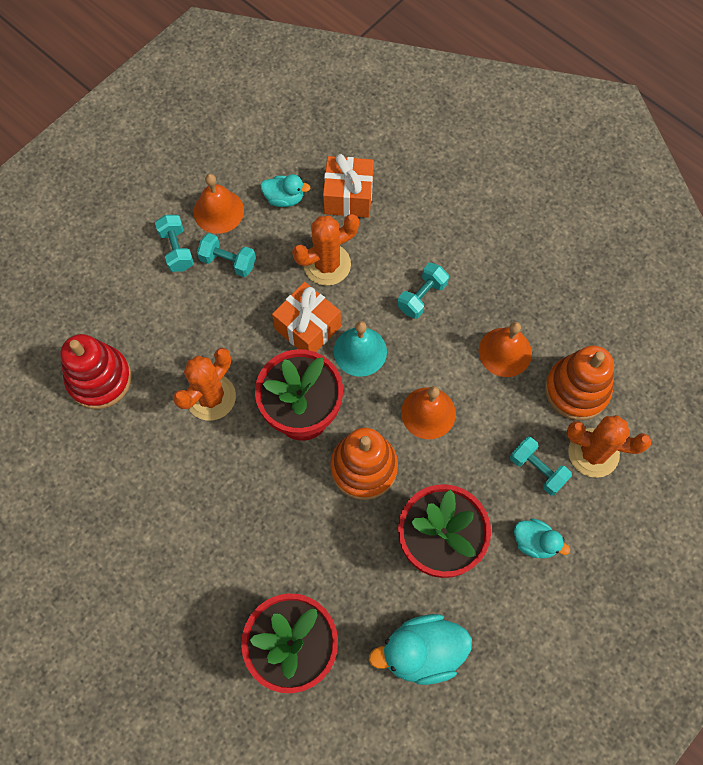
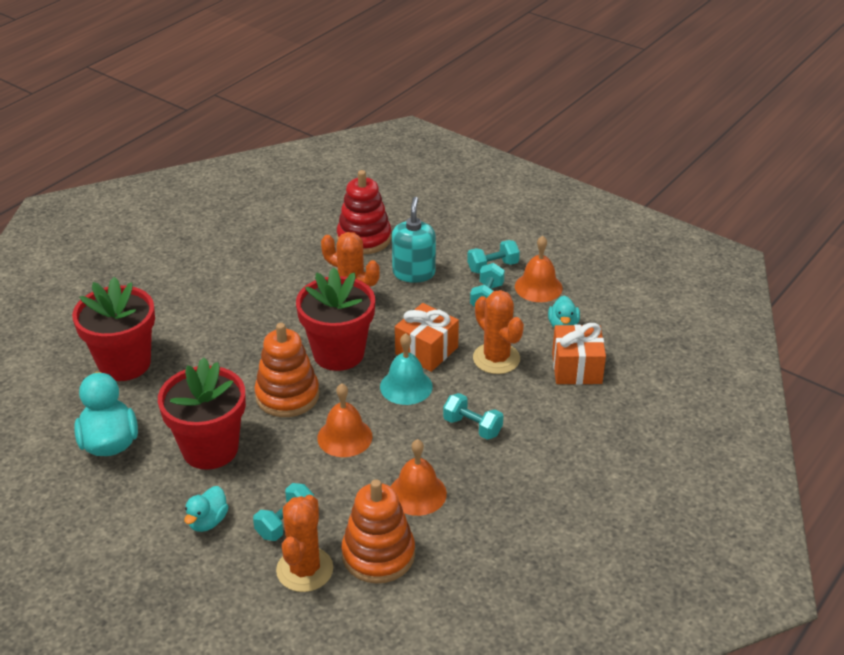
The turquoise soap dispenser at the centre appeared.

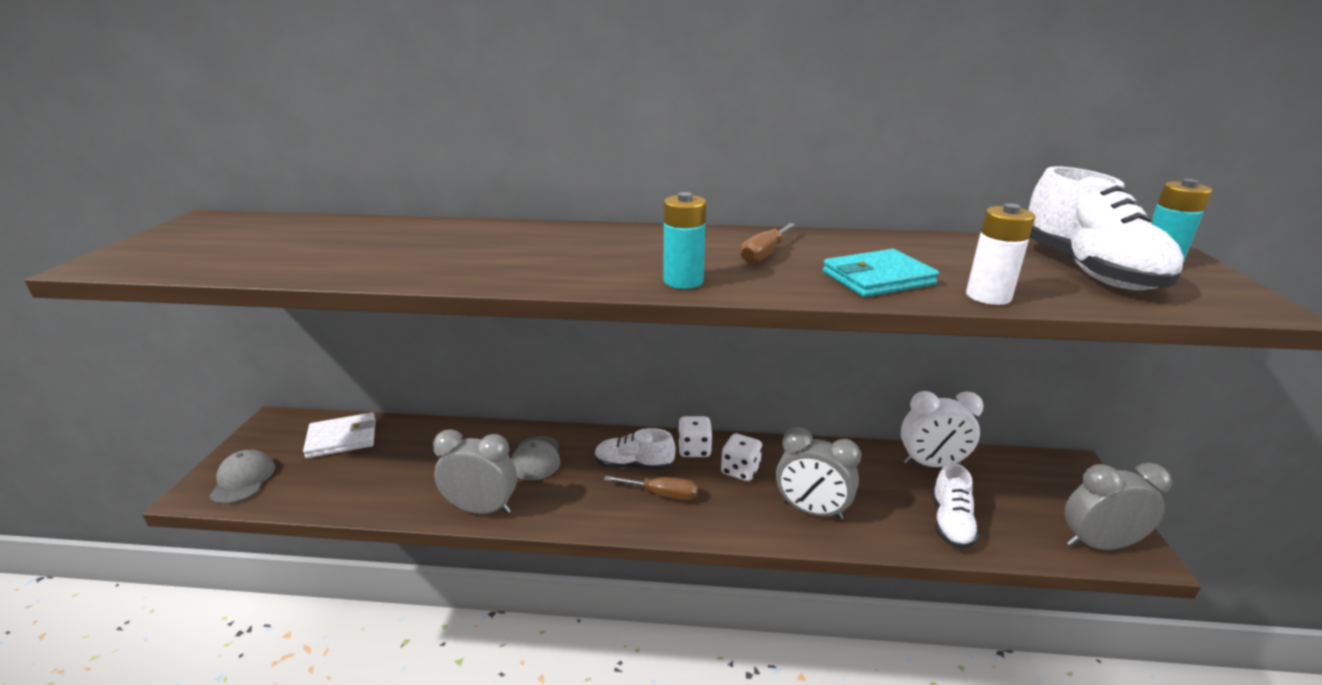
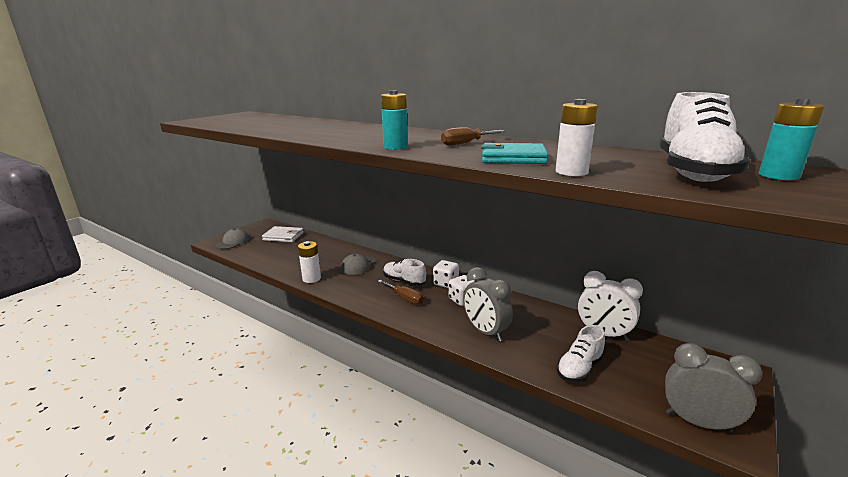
The grey clock (1st from left) at the bottom centre was replaced by the white battery (1st from left) at the centre.

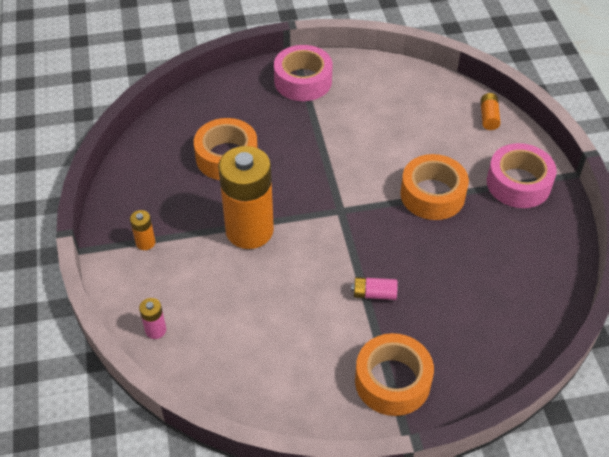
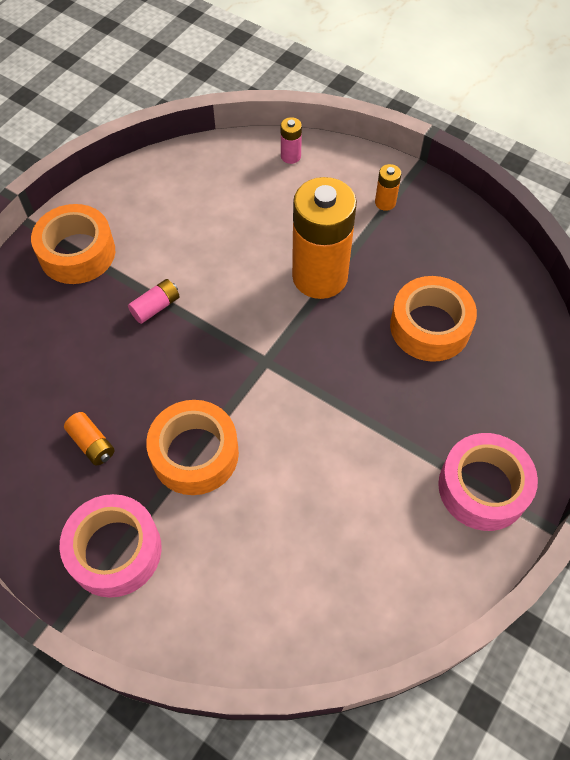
The orange battery (3rd from left in the first image) moved from the top right to the middle left.

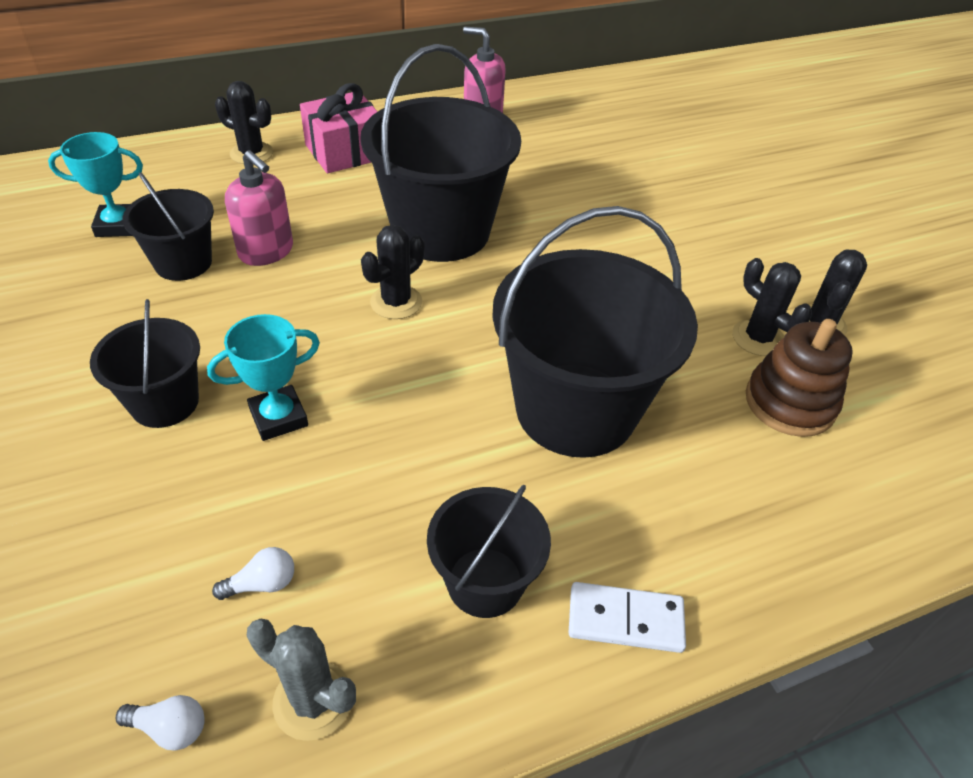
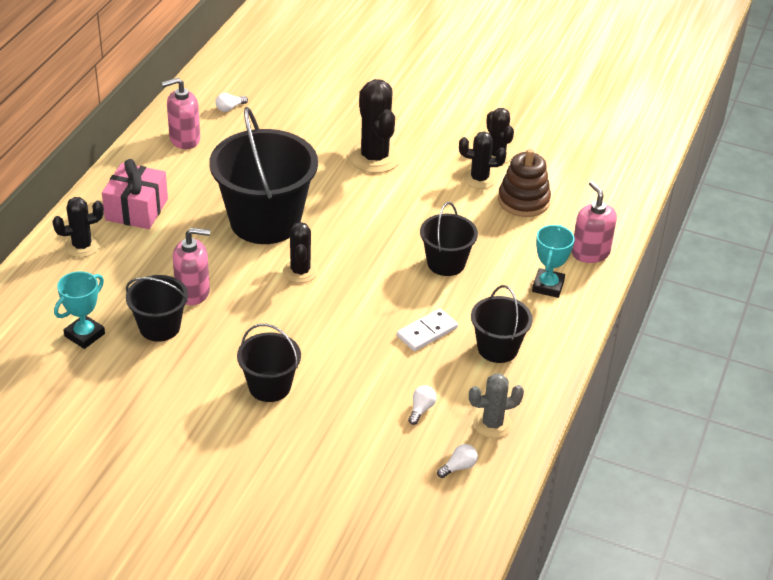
The black bucket (5th from left in the first image) at the centre changed to 0.53 times the size.
The turquoise trophy (2nd from left) moved from the middle left to the middle right.
The white domino moved from the bottom centre to the centre.
The black cactus (3rd from left) at the top centre appeared.
The white light bulb (1st from left) at the top left appeared.
The pink soap dispenser (3rd from left) at the middle right appeared.

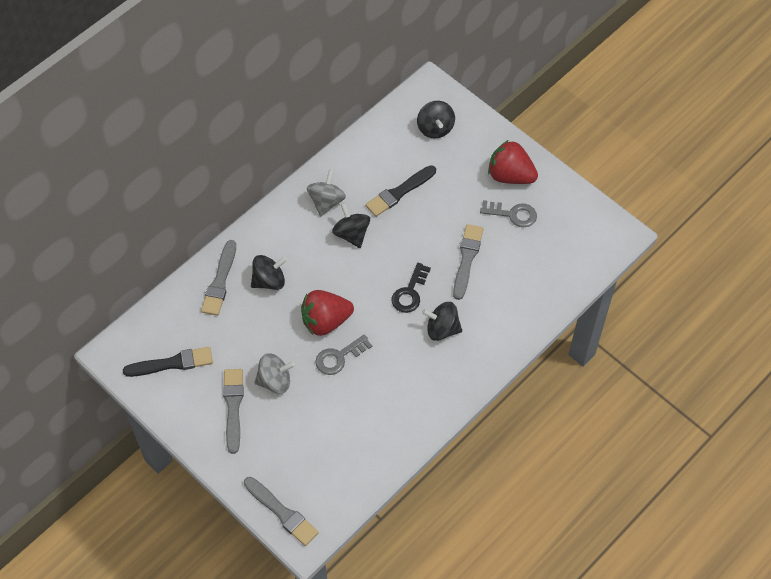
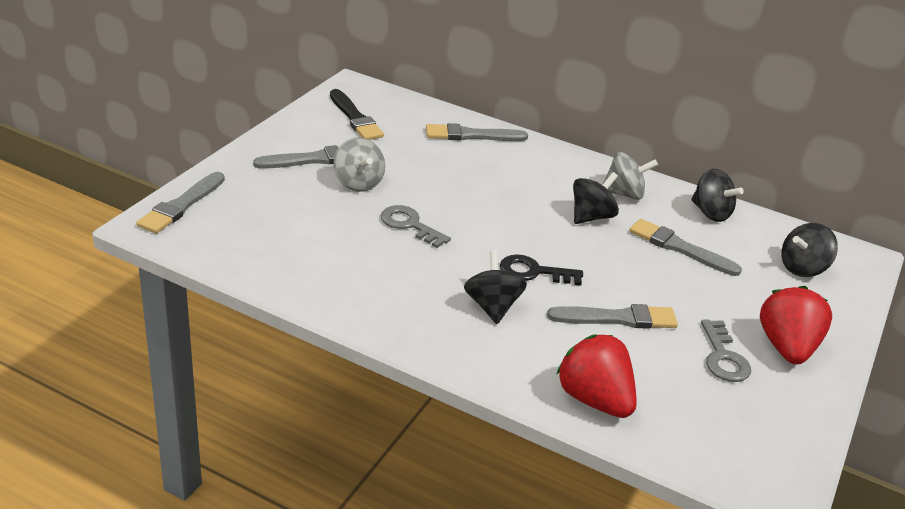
The black brush (2nd from left) at the top centre became the grey brush (5th from left) at the middle right.
The black spinning top (1st from left in the first image) moved from the centre to the middle right.
The red strawberry (1st from left) moved from the centre to the bottom centre.

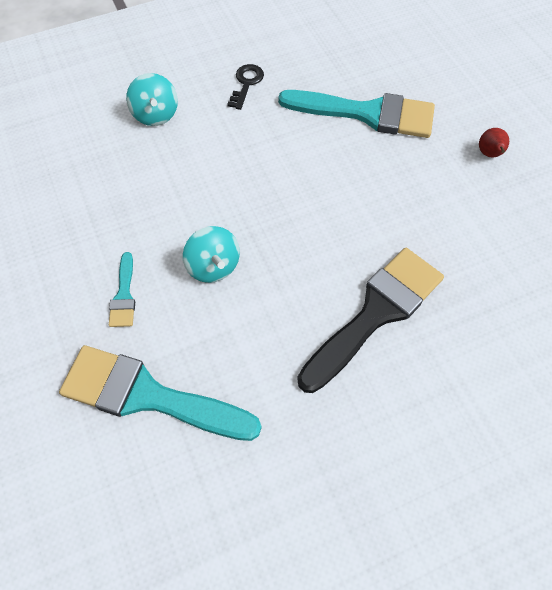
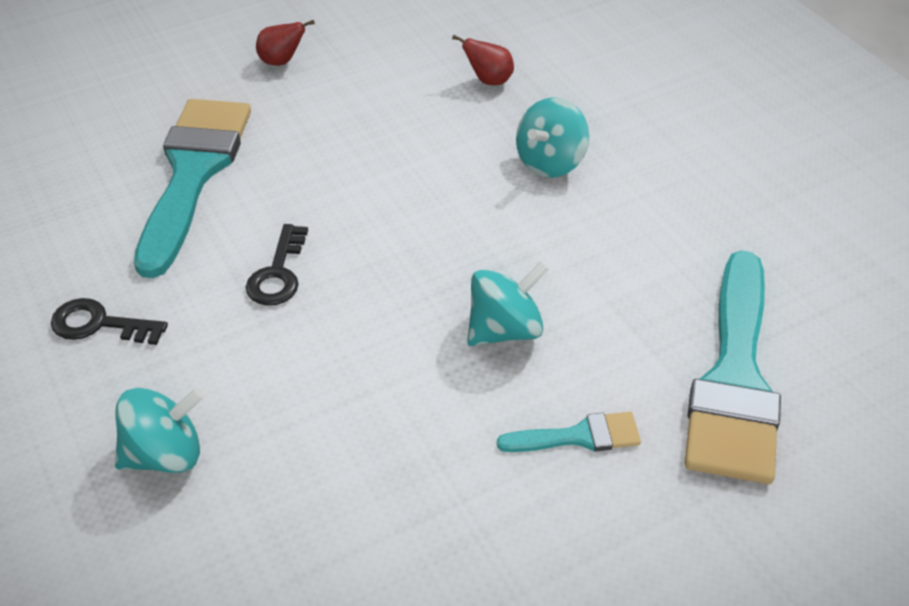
The black brush at the middle right was replaced by the turquoise spinning top (3rd from left) at the top centre.
The red pear (2nd from left) at the top centre appeared.
The black key (2nd from left) at the middle left appeared.

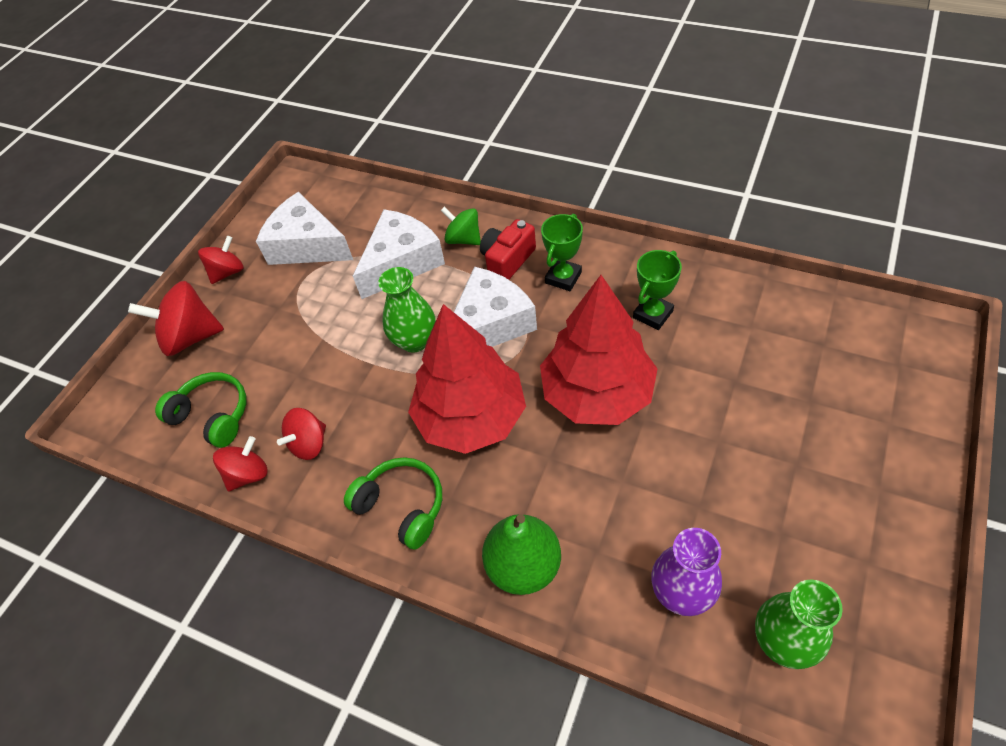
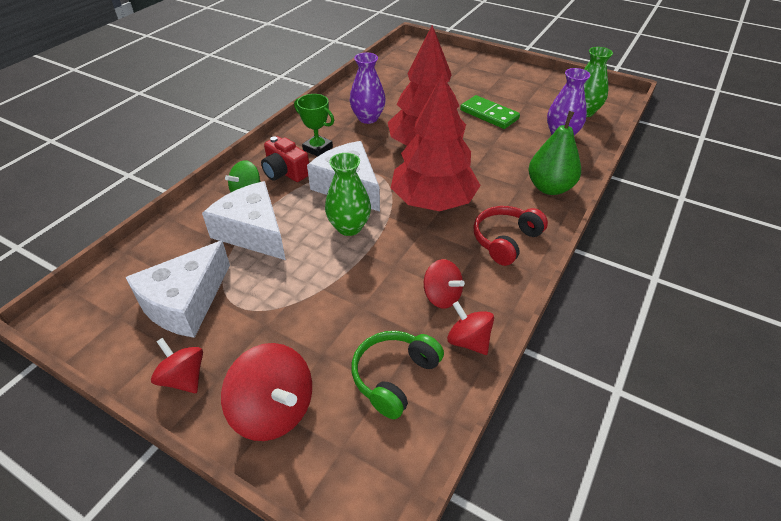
The green trophy (2nd from left) at the centre was replaced by the purple vase (1st from left) at the top centre.
The red spinning top (1st from left in the first image) at the middle left turned 45 degrees counterclockwise.
The green headphones (2nd from left) at the bottom centre became the red headphones at the centre.
The green domino at the top centre appeared.

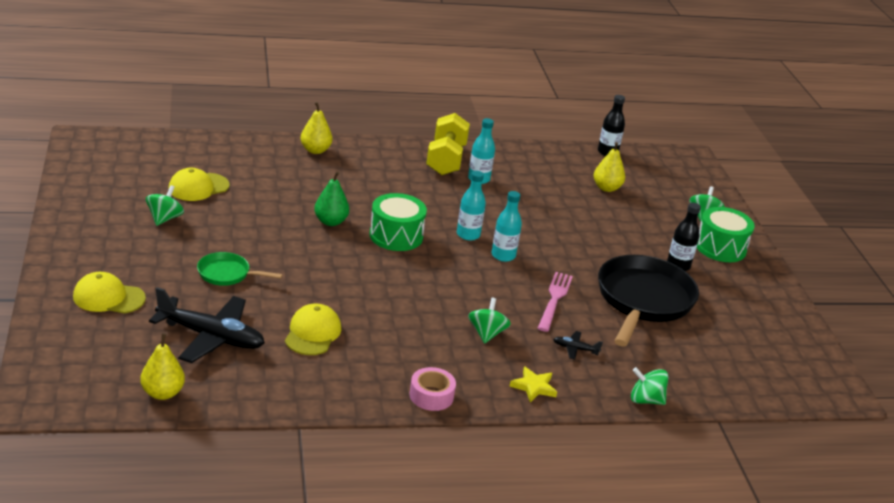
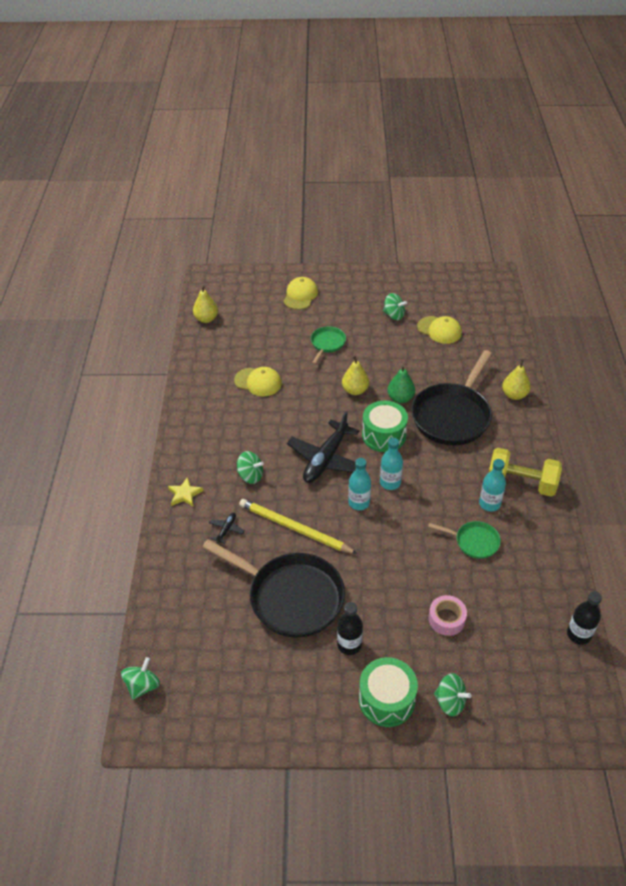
The yellow pear (3rd from left in the first image) moved from the top right to the centre.
The yellow cap (2nd from left in the first image) at the middle left turned 150 degrees clockwise.
The pink fork at the centre was replaced by the yellow pencil at the centre.
The black plane (1st from left in the first image) moved from the middle left to the centre.
The pink tape moved from the bottom centre to the bottom right.
The green spinning top (3rd from left in the first image) moved from the bottom right to the bottom left.
The black pan (2nd from left) at the middle right appeared.
The green pan (2nd from left) at the middle right appeared.

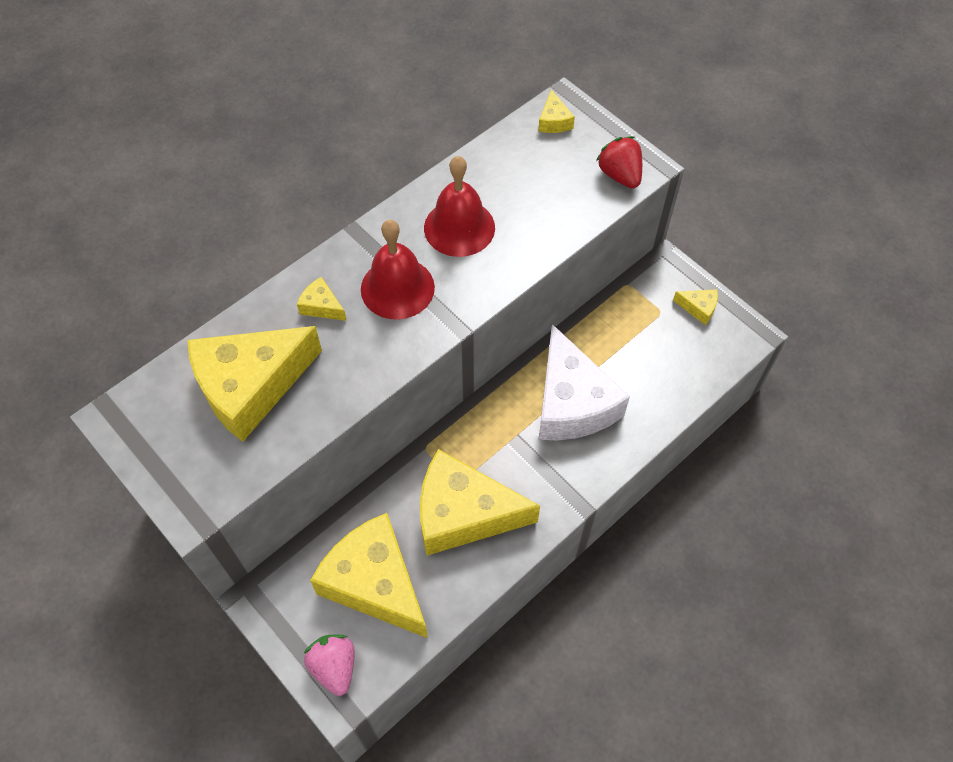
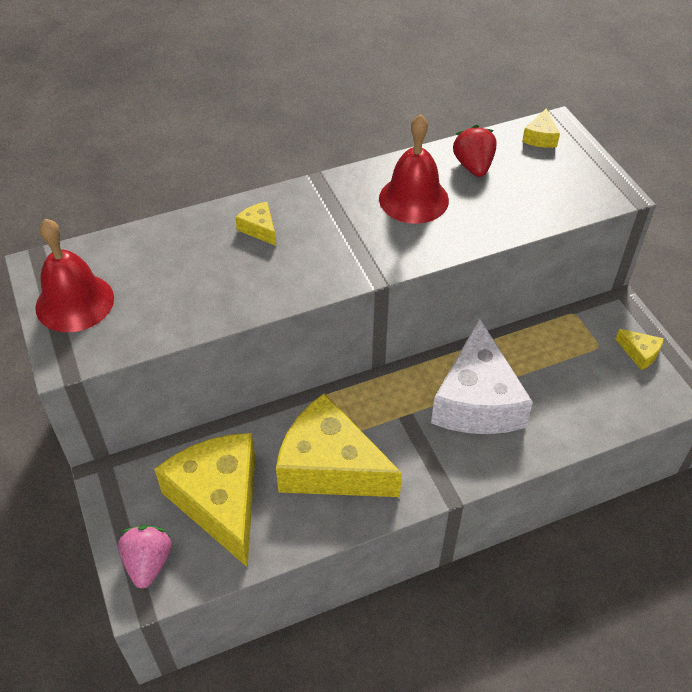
The red strawberry moved from the top centre to the top right.
The red bell (1st from left) moved from the centre to the middle left.
The yellow cheese (1st from left) at the middle left disappeared.

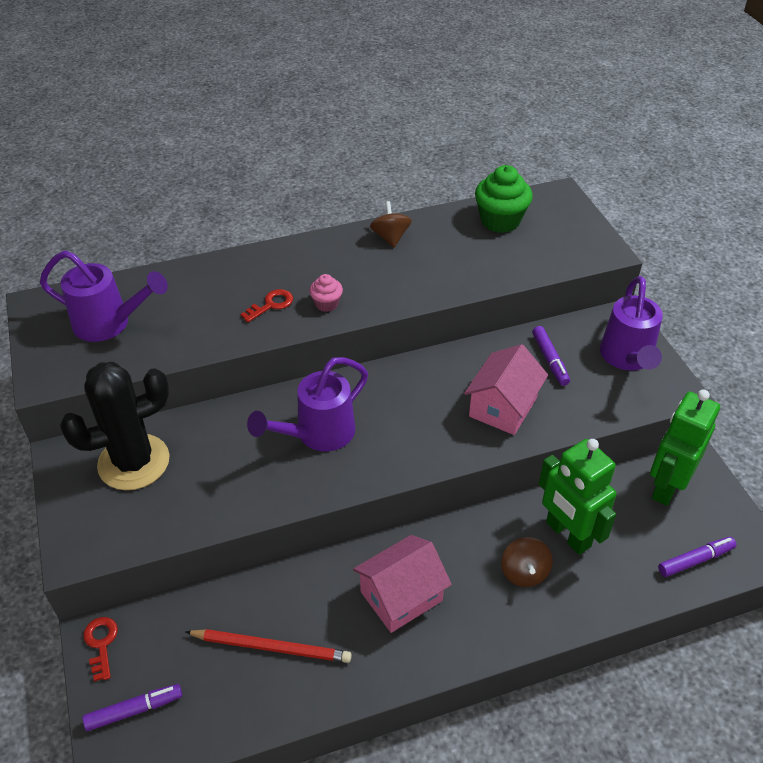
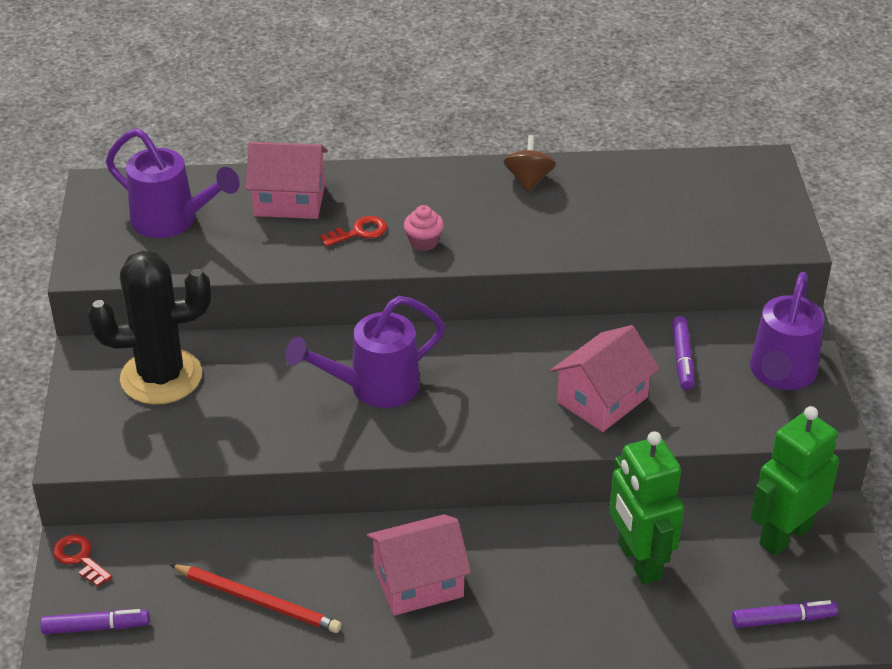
The green cupcake at the top centre disappeared.
The brown spinning top (2nd from left) at the bottom right disappeared.
The red key (1st from left) at the bottom left turned 45 degrees counterclockwise.
The pink house (1st from left) at the top left appeared.

